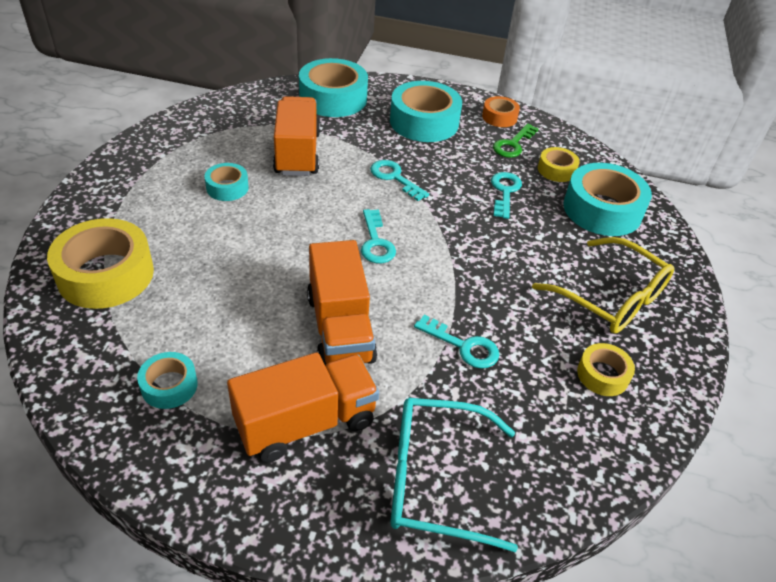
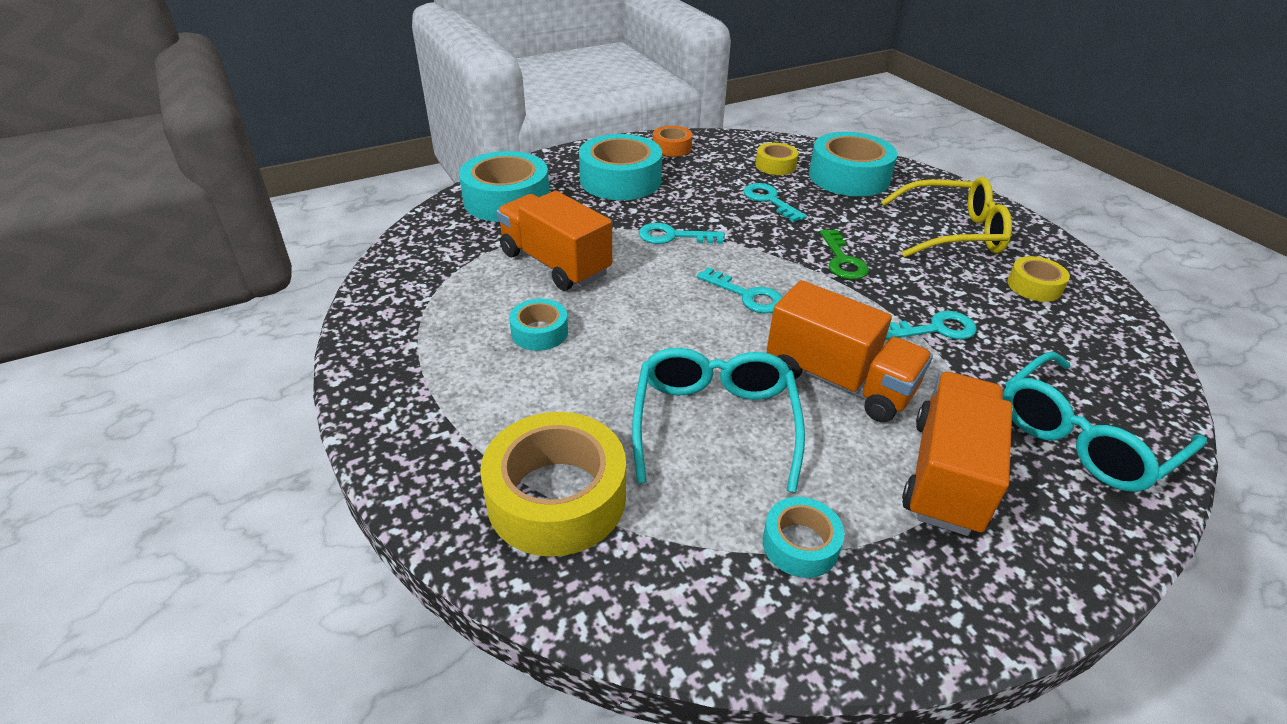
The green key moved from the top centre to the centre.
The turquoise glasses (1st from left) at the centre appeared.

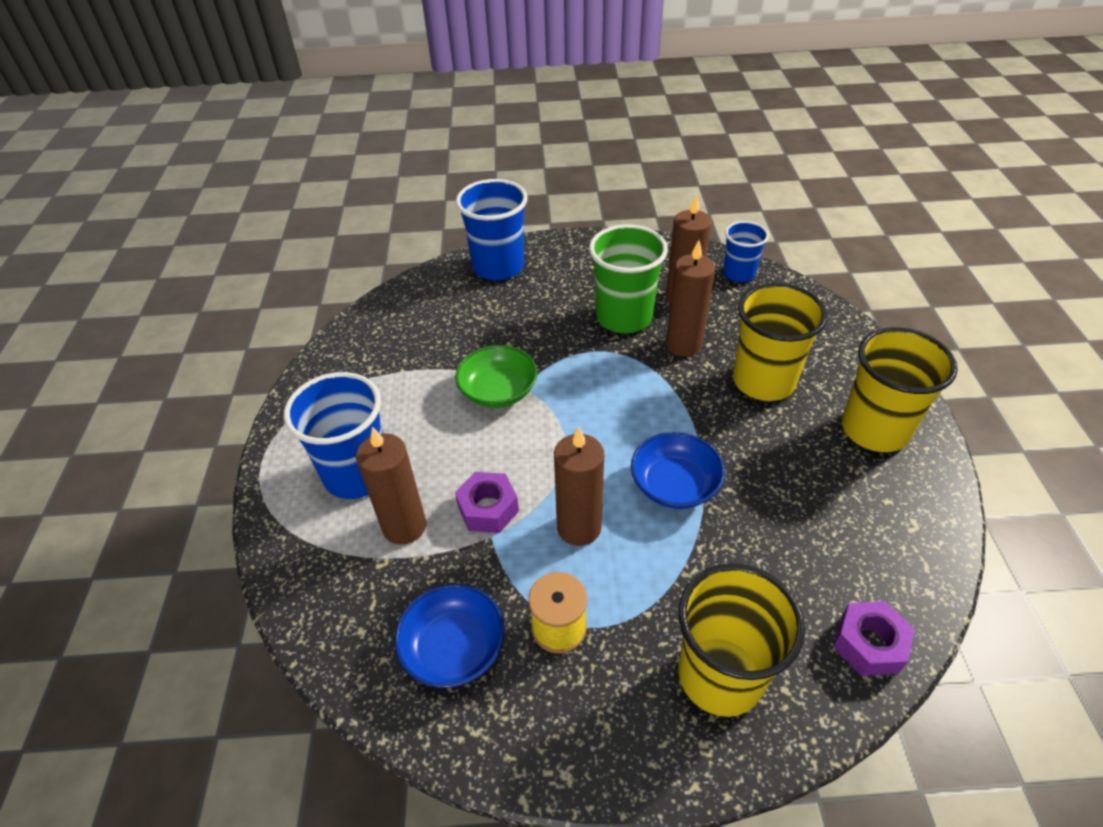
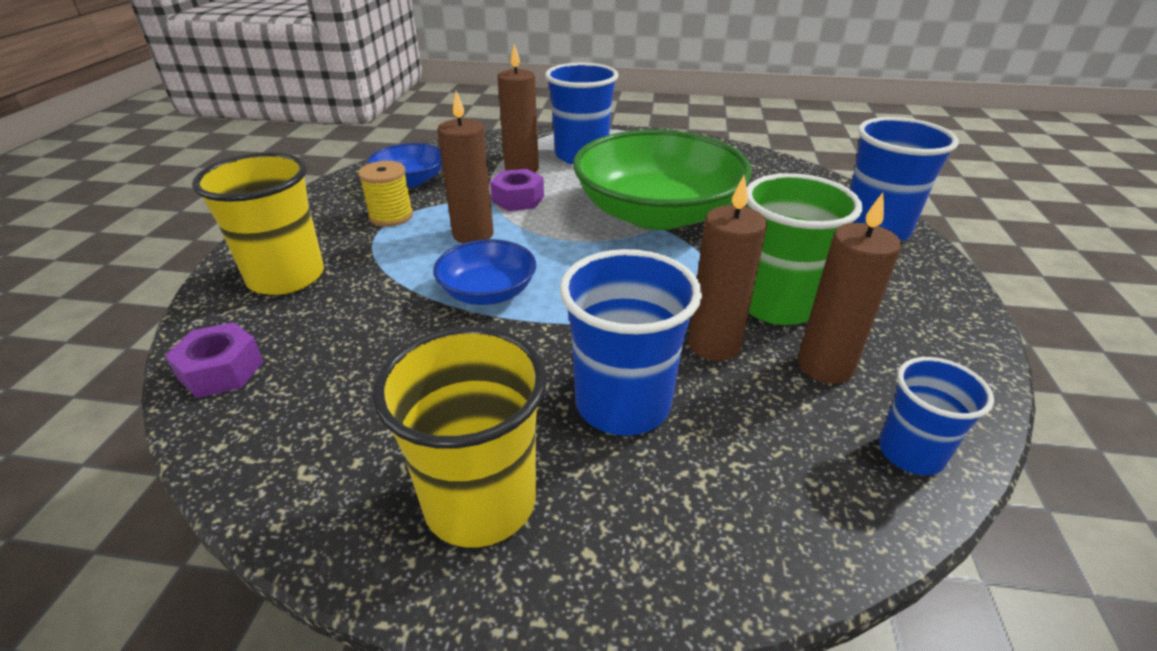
The yellow cup (2nd from left) at the middle right became the blue cup (2nd from left) at the centre.
The green bowl at the centre changed to 2.05 times the size.

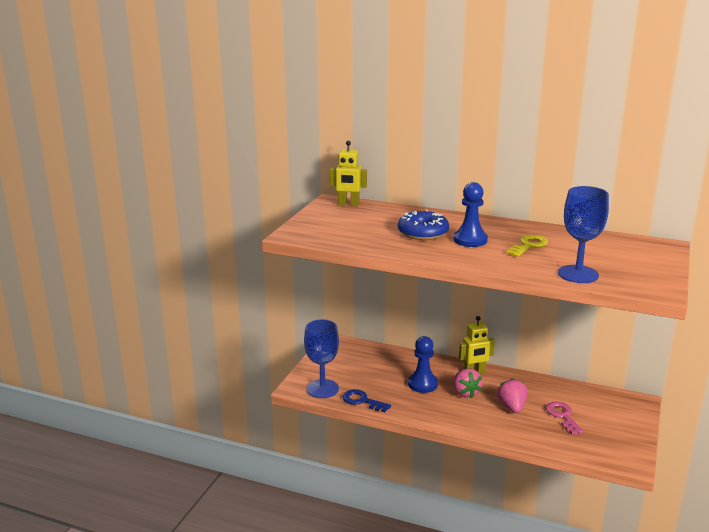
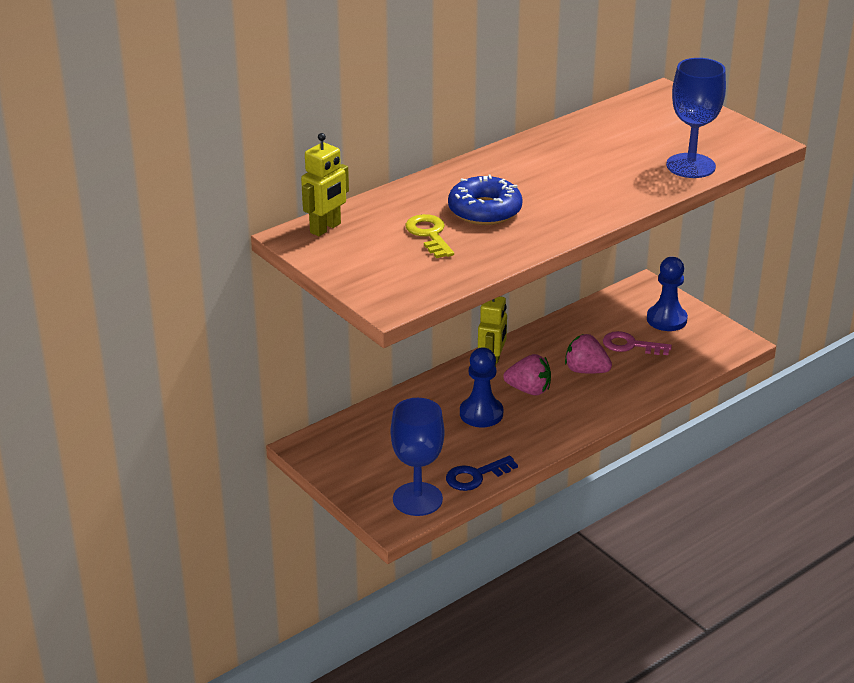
The blue pawn (2nd from left) moved from the centre to the middle right.
The yellow key moved from the middle right to the centre.

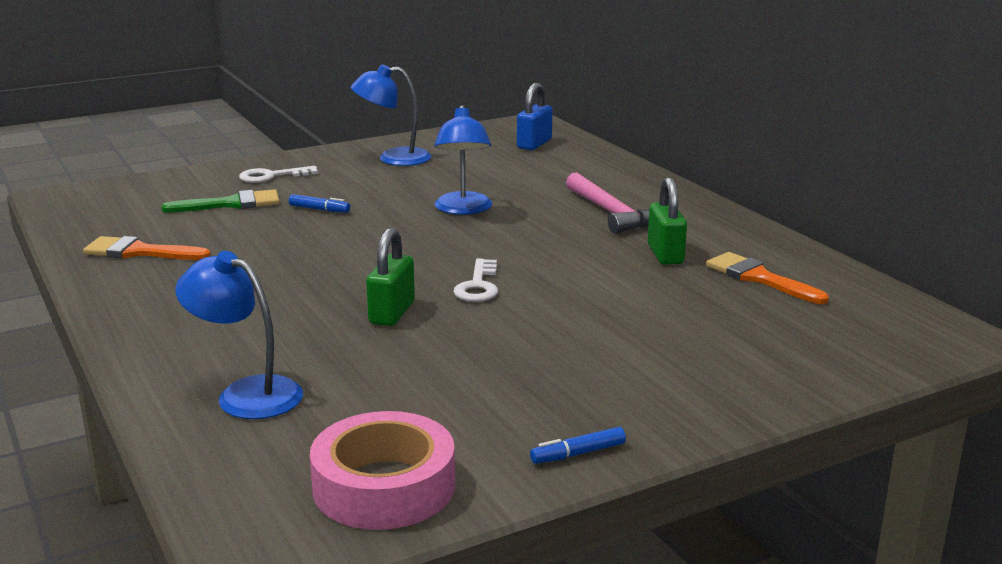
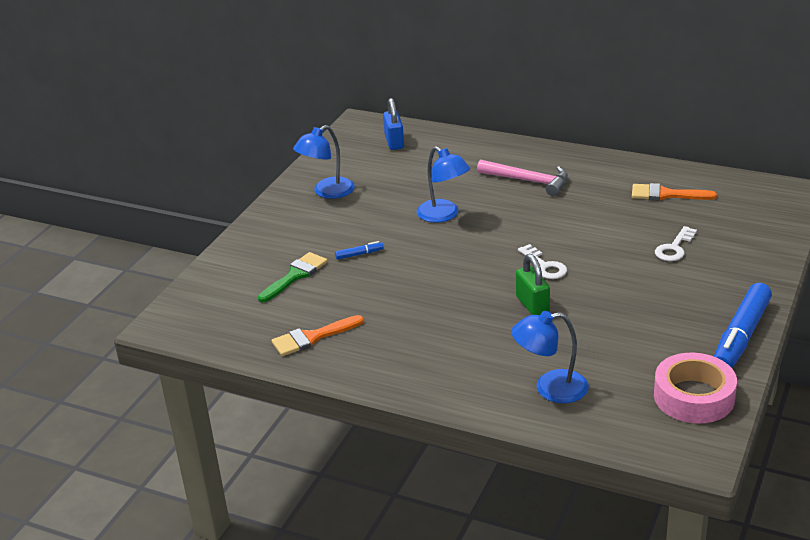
The white key (1st from left in the first image) moved from the top left to the middle right.
The green padlock (2nd from left) at the centre disappeared.
The blue marker (2nd from left) at the bottom centre changed to 2.40 times the size.

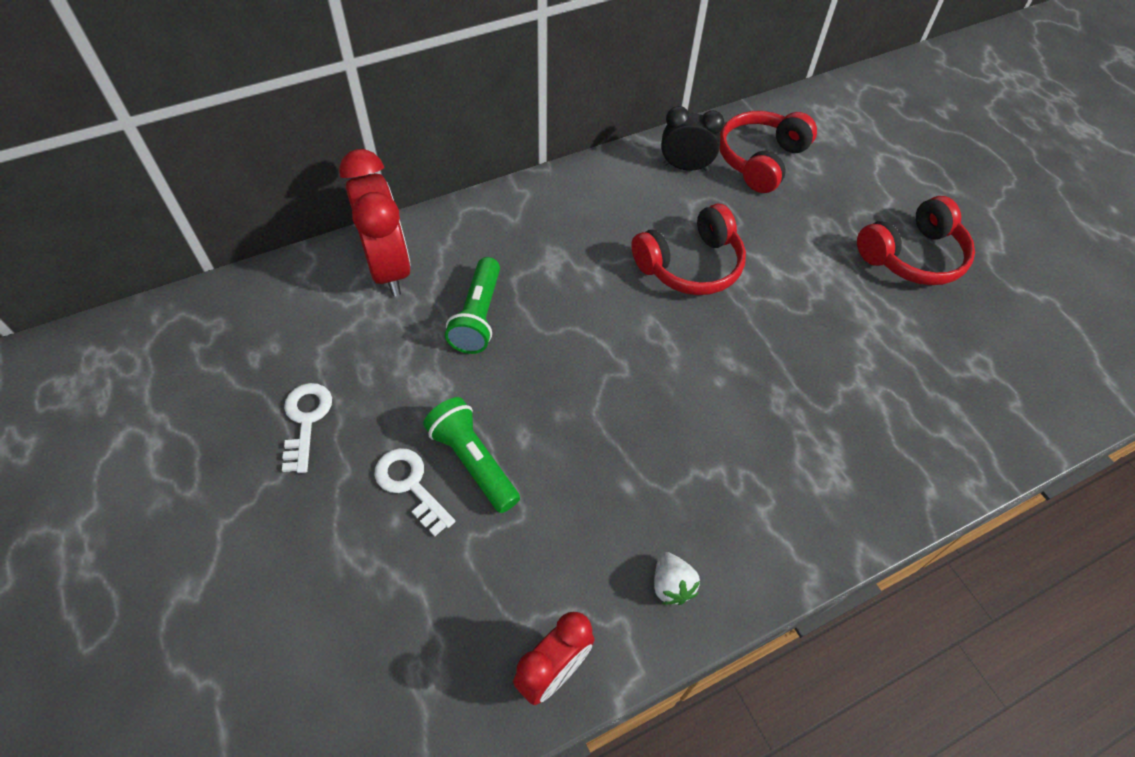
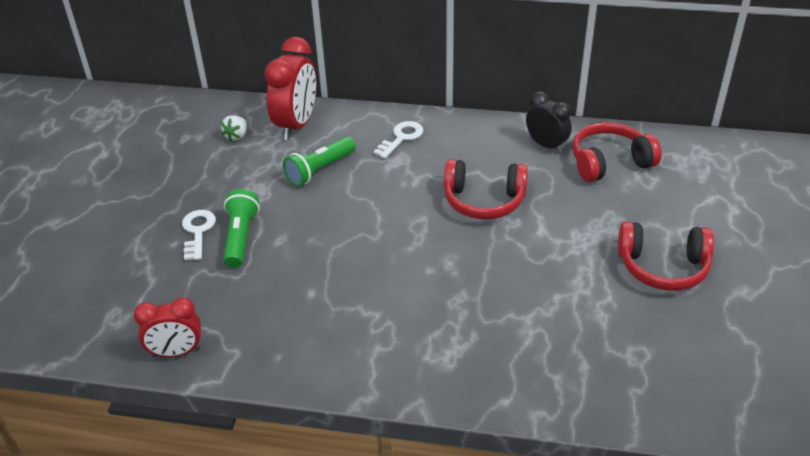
The white key (1st from left in the first image) moved from the middle left to the top centre.
The white strawberry moved from the bottom centre to the top left.

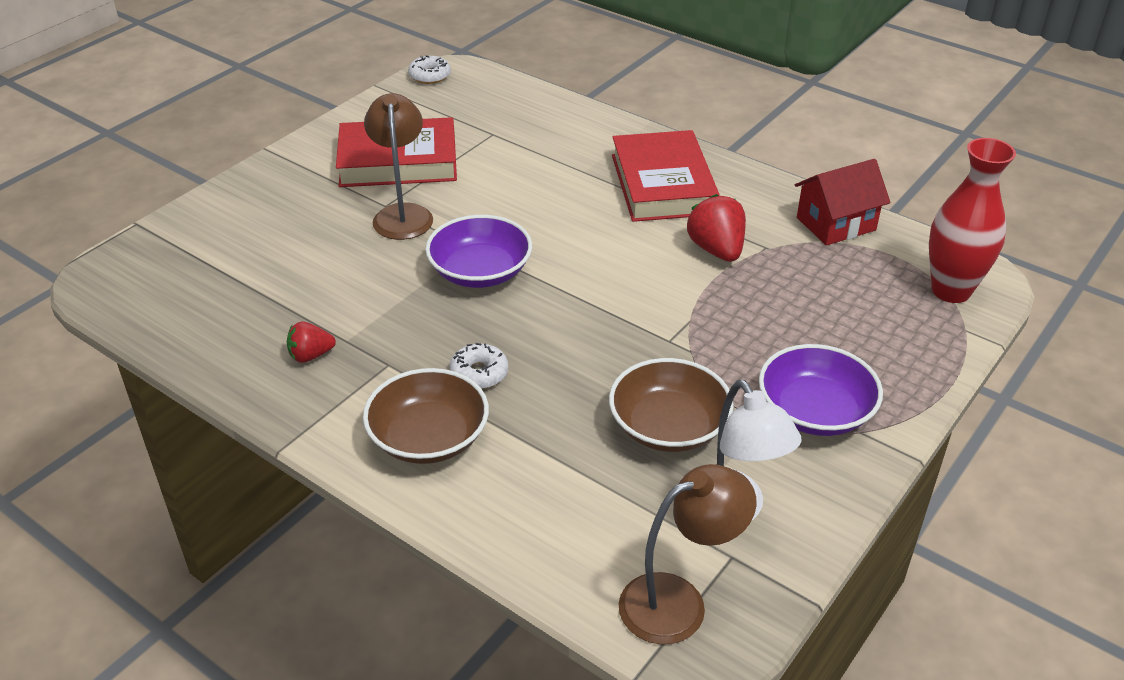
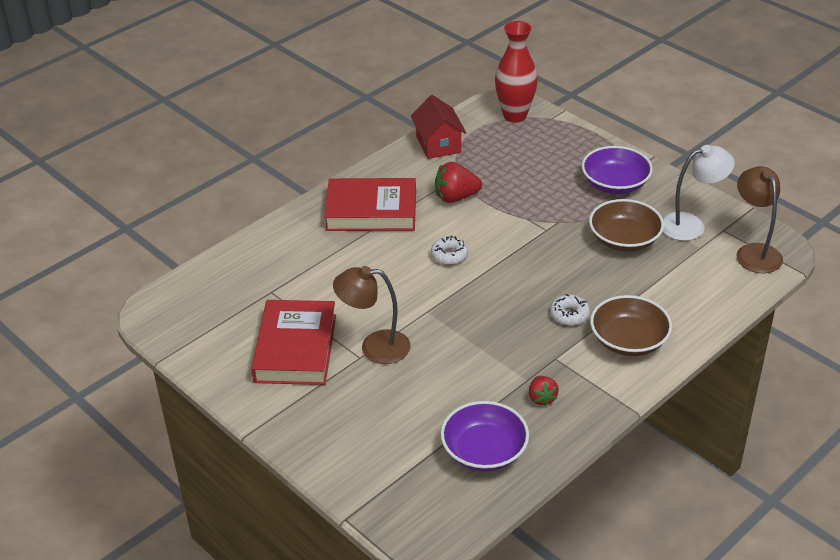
The white donut (1st from left) moved from the top centre to the centre.
The purple bowl (1st from left) moved from the centre to the bottom centre.

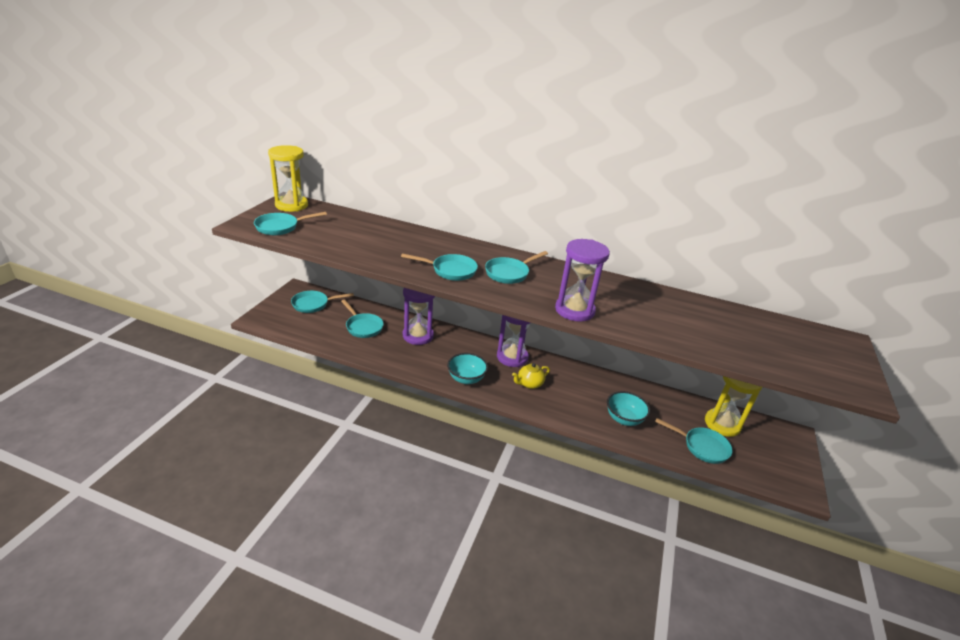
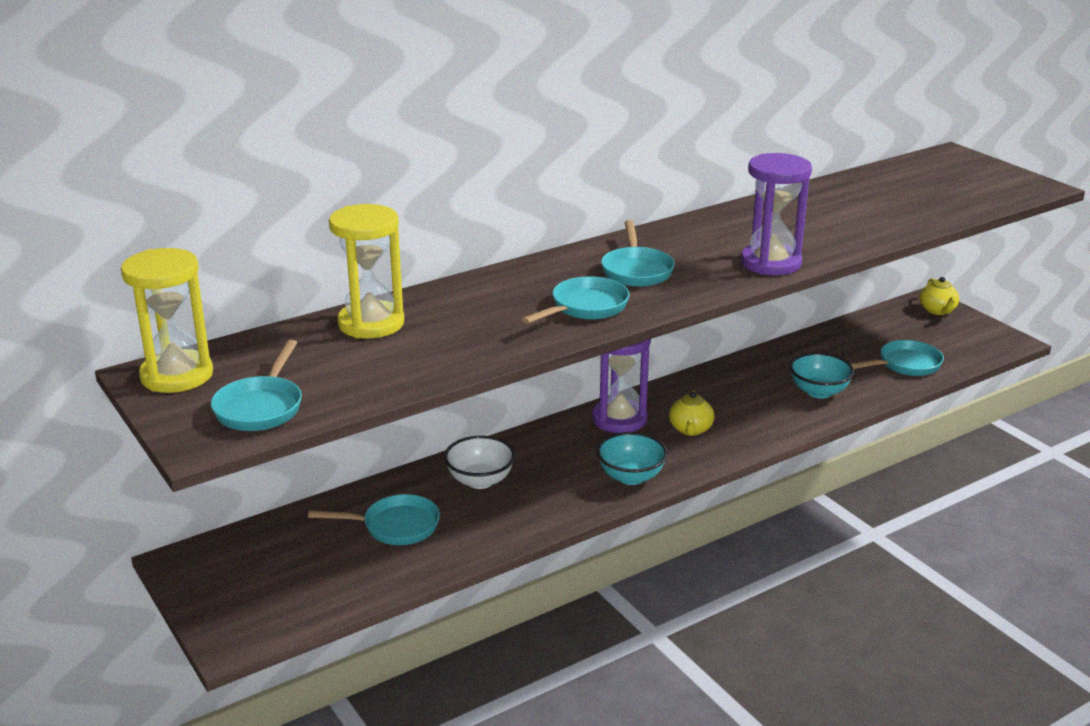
The purple hourglass (1st from left) at the centre was replaced by the white bowl at the centre.
The turquoise pan (2nd from left) at the centre disappeared.
The yellow hourglass (2nd from left) moved from the middle right to the centre.
The yellow teapot (2nd from left) at the middle right appeared.

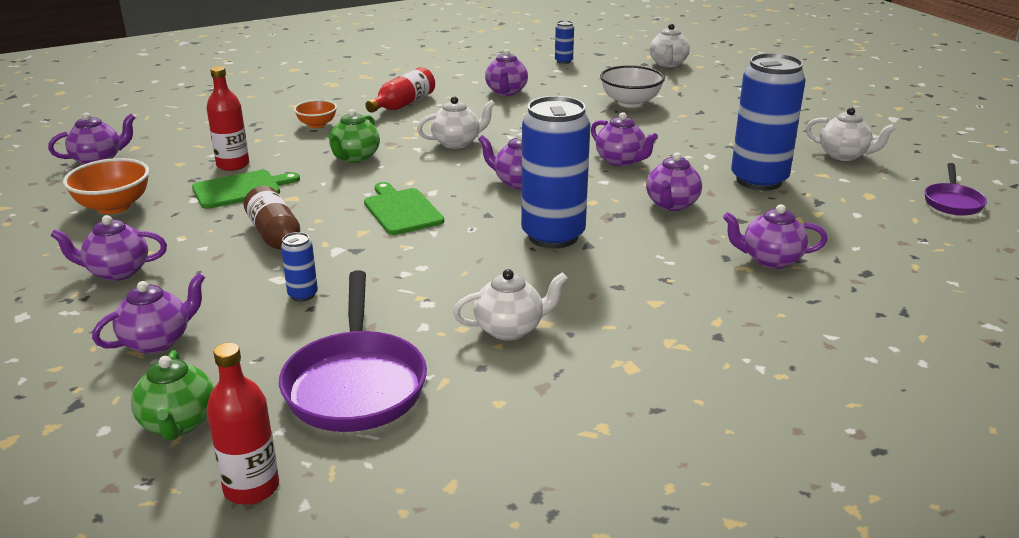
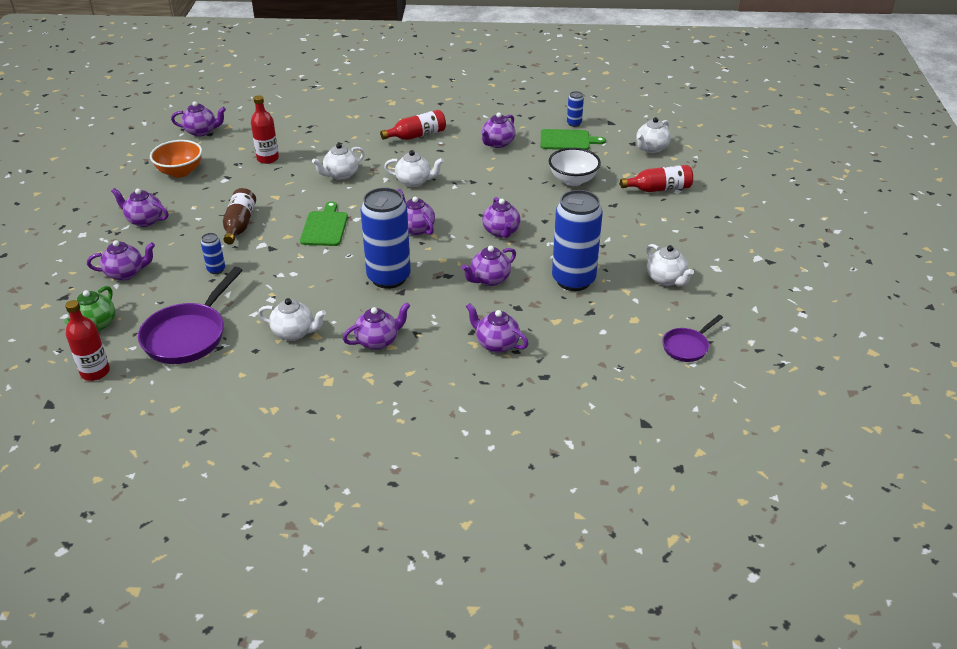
The orange bowl (2nd from left) at the top left disappeared.
The green teapot (2nd from left) at the top centre became the white teapot (2nd from left) at the top centre.
The green cutting board (1st from left in the first image) moved from the middle left to the top centre.
The red bottle (4th from left) at the top right appeared.
The purple teapot (4th from left) at the centre appeared.

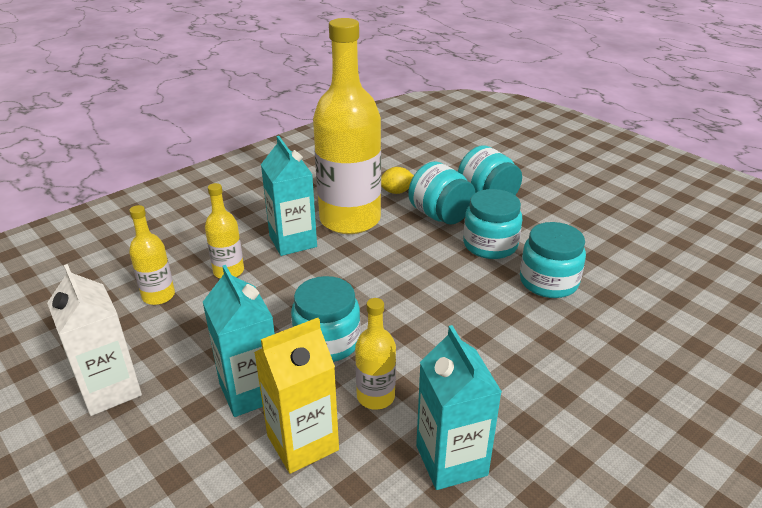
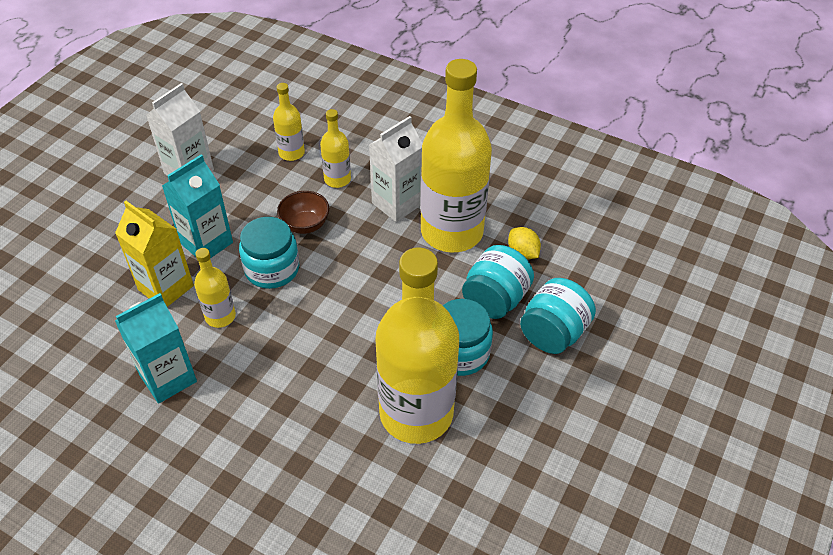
The turquoise carton (2nd from left) at the centre became the white carton (2nd from left) at the top centre.
The turquoise jar (5th from left) at the middle right was replaced by the yellow bottle (4th from left) at the centre.
The brown bowl at the centre appeared.

